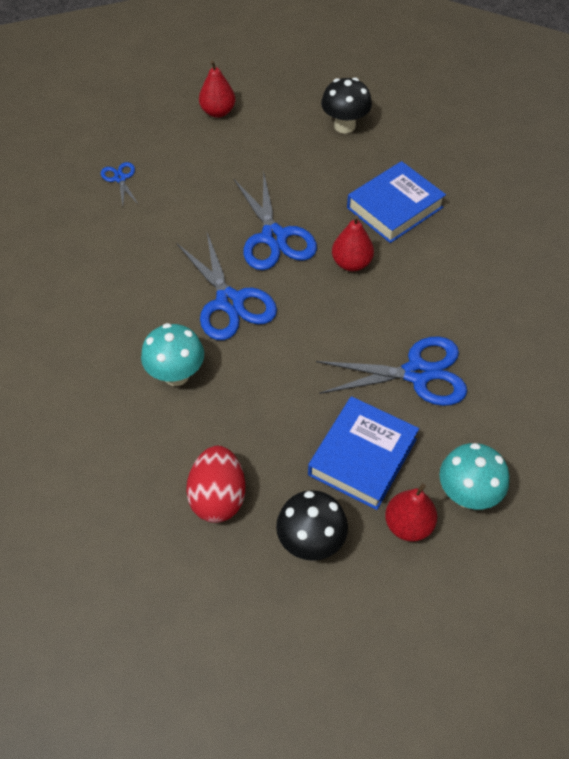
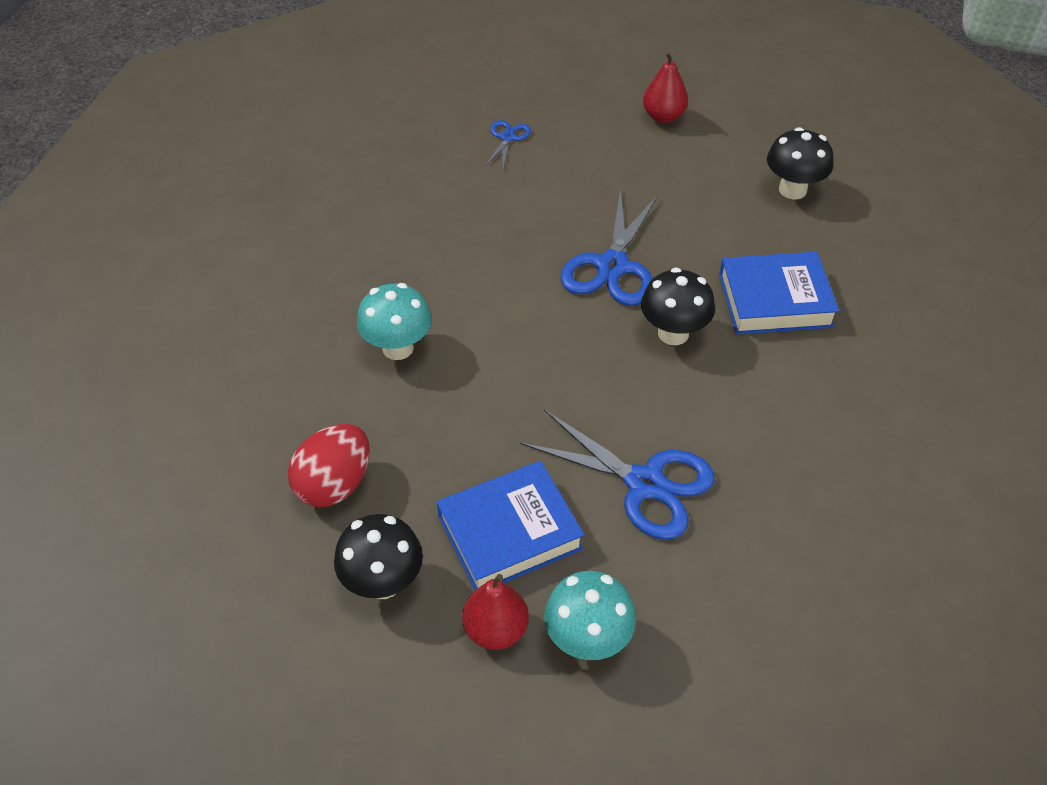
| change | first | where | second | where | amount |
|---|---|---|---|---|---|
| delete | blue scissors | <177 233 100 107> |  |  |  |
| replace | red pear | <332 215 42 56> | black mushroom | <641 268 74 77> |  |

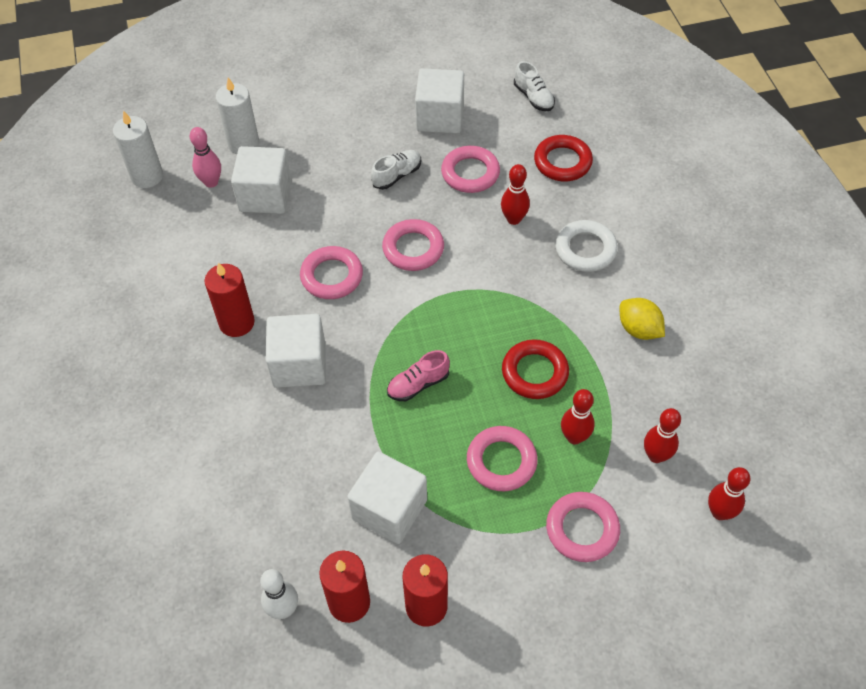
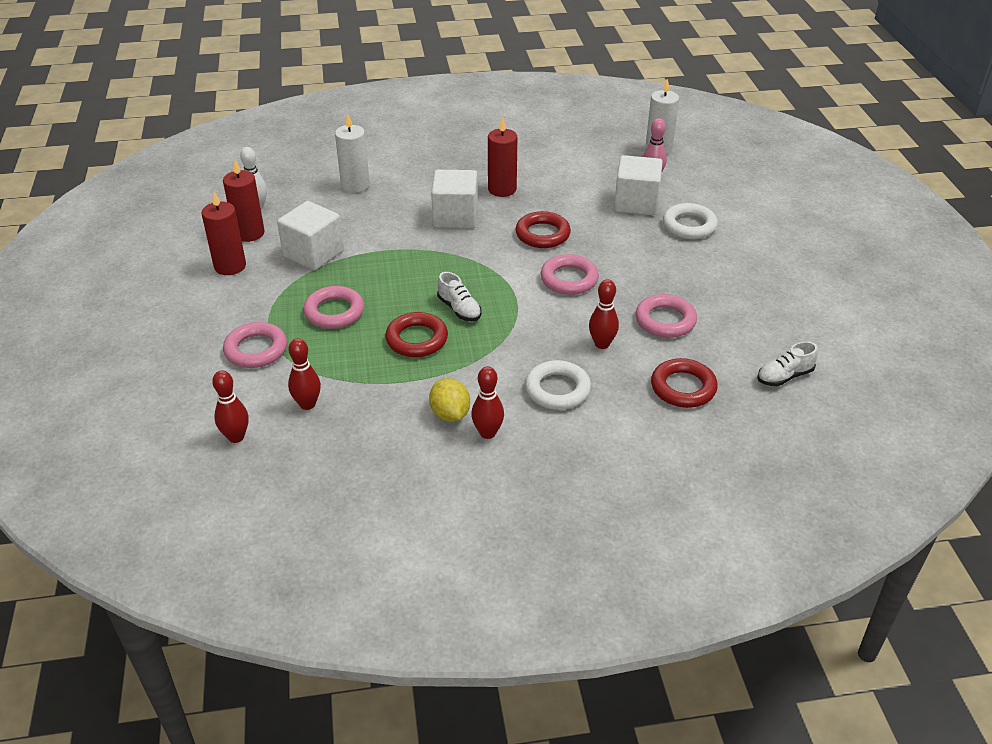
| change | first | where | second | where | amount |
|---|---|---|---|---|---|
| delete | pink shoe | <387 350 63 51> |  |  |  |
| delete | white cube | <415 68 49 66> |  |  |  |
| insert |  |  | white ring | <663 203 55 36> |  |
| move | white candle | <216 77 43 77> |  | <335 114 35 79> |  |
| move | white shoe | <371 150 50 40> |  | <437 272 45 49> |  |
| move | red bowling pin | <561 389 34 56> |  | <471 366 33 73> |  |
| recolor | pink ring | <300 246 63 53> | red ring | <515 211 56 37> |  |
| rotate | yellow lemon | <620 298 45 42> |  | <429 378 41 44> | 75 degrees counterclockwise |

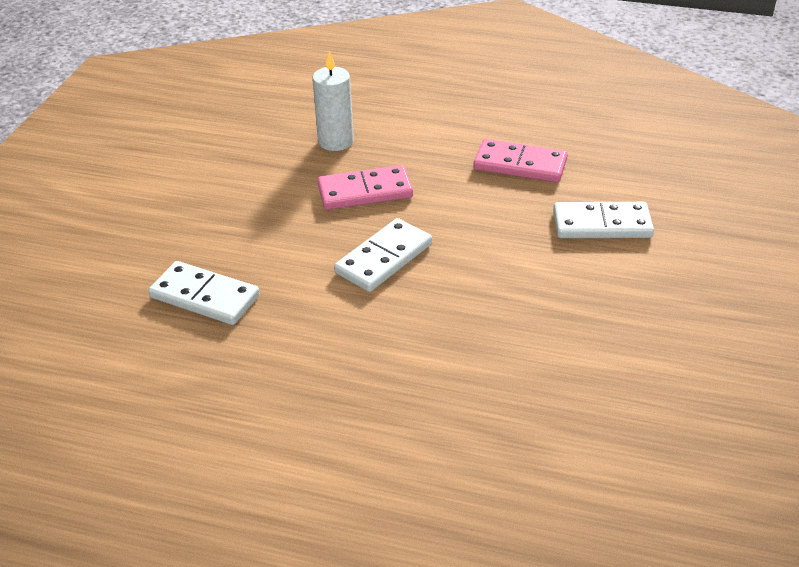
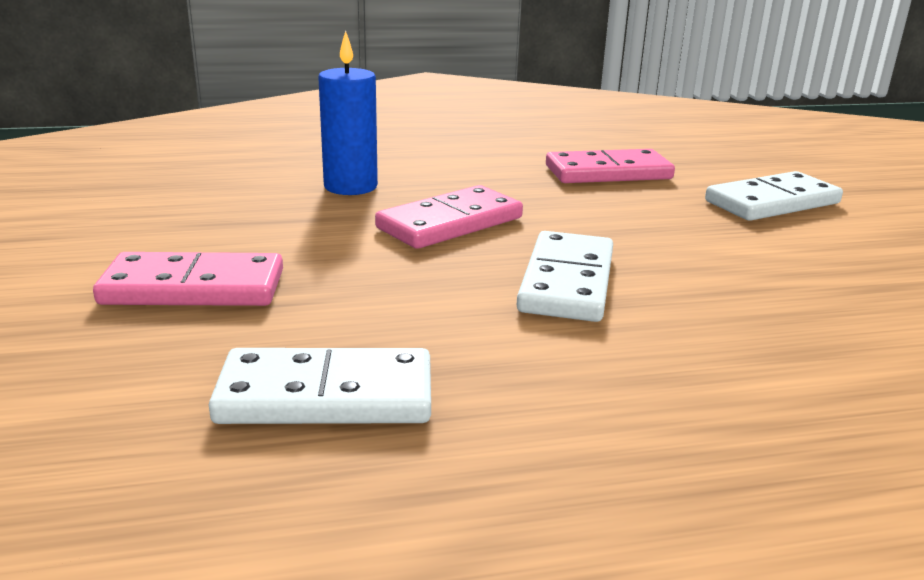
| change | first | where | second | where | amount |
|---|---|---|---|---|---|
| insert |  |  | pink domino | <93 252 190 54> |  |
| recolor | white candle | <312 51 42 100> | blue candle | <318 31 60 164> |  |

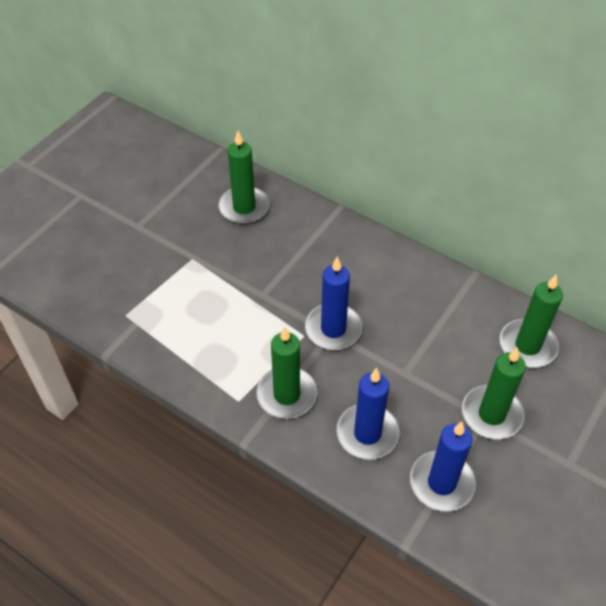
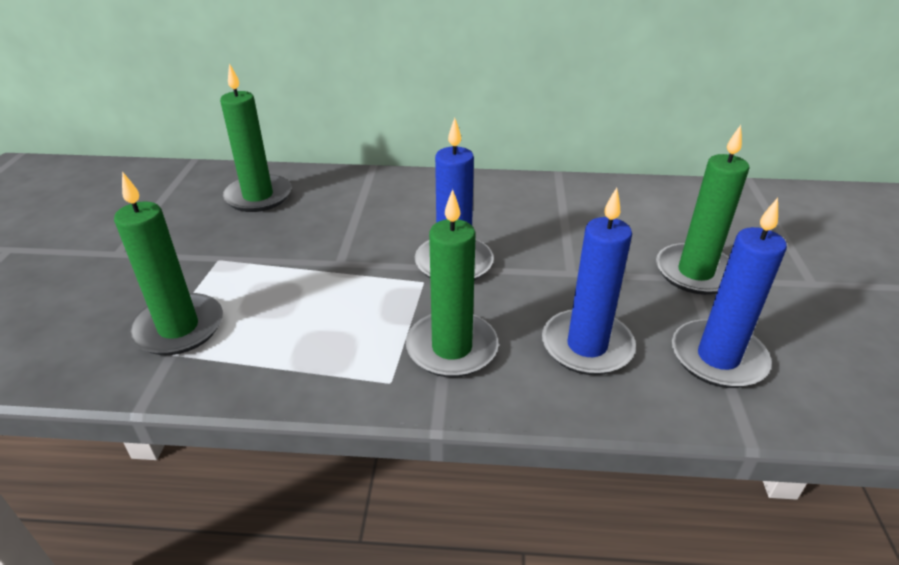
| change | first | where | second | where | amount |
|---|---|---|---|---|---|
| move | green candle | <499 274 64 94> |  | <114 171 109 184> |  |

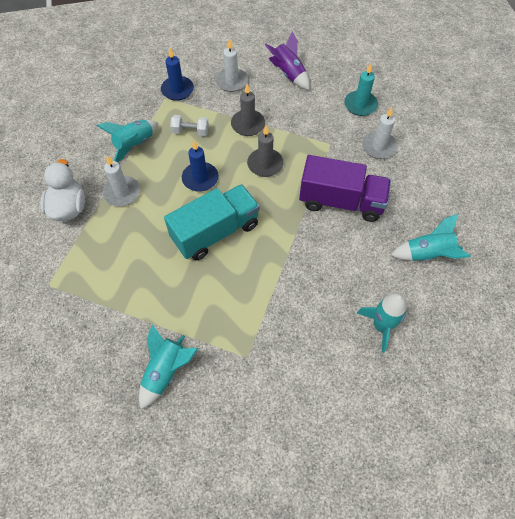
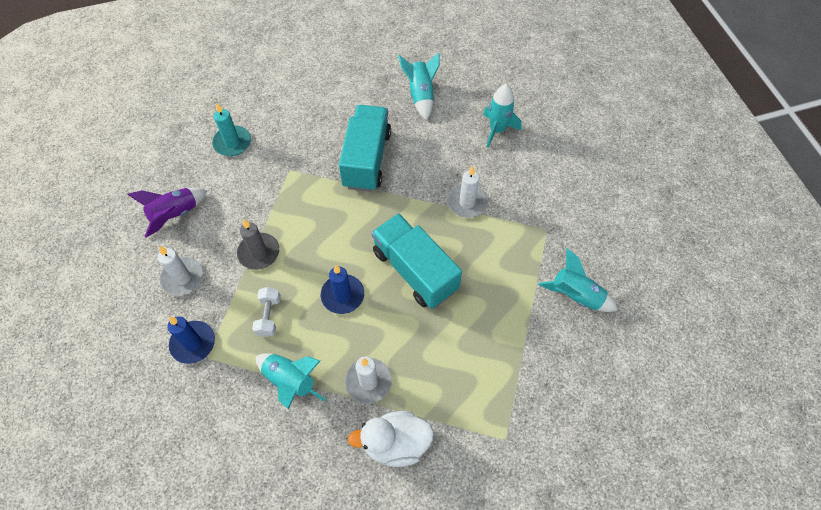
| change | first | where | second | where | amount |
|---|---|---|---|---|---|
| delete | grey candle | <247 125 36 52> |  |  |  |
| move | white candle | <362 107 36 52> |  | <447 166 41 52> |  |
| recolor | purple truck | <299 155 92 67> | turquoise truck | <339 105 52 87> |  |

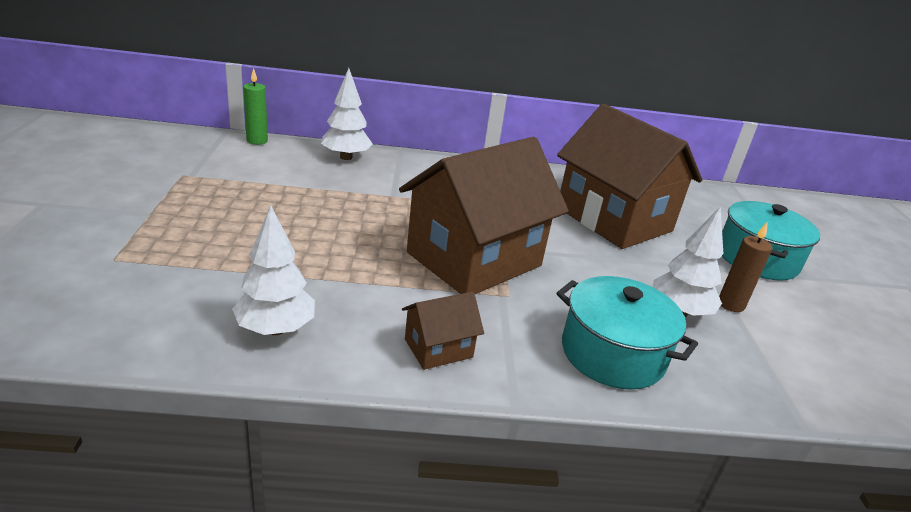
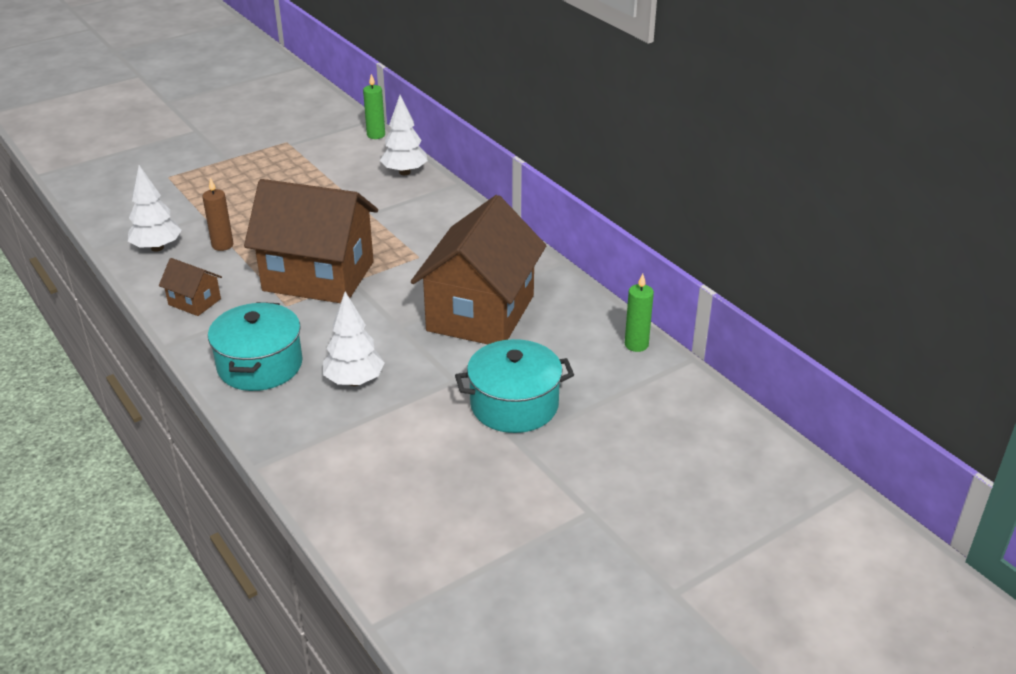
| change | first | where | second | where | amount |
|---|---|---|---|---|---|
| insert |  |  | green candle | <625 273 29 79> |  |
| move | brown candle | <719 223 53 89> |  | <202 178 31 73> |  |

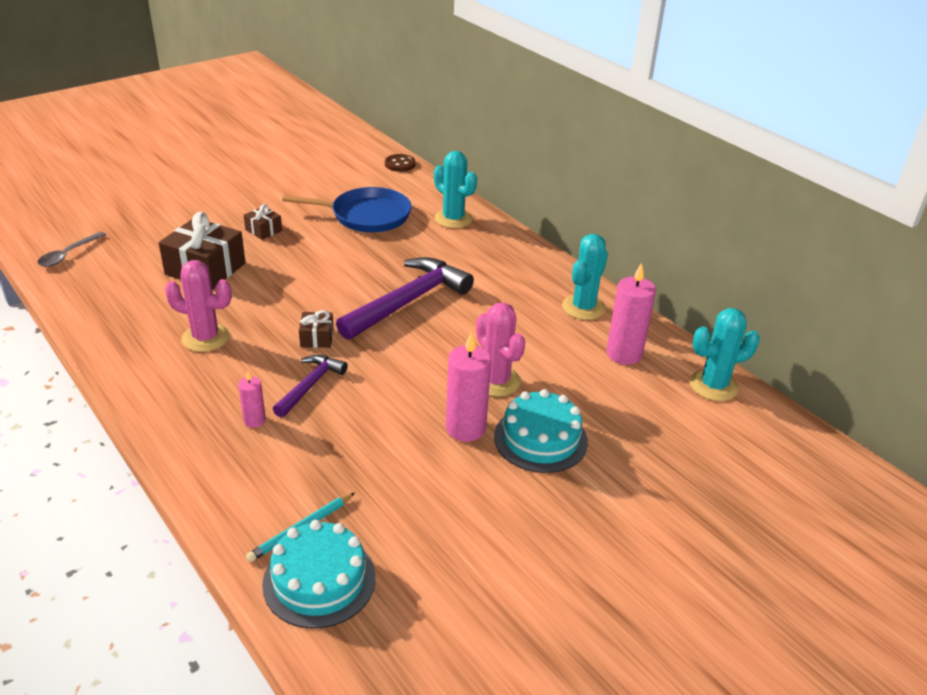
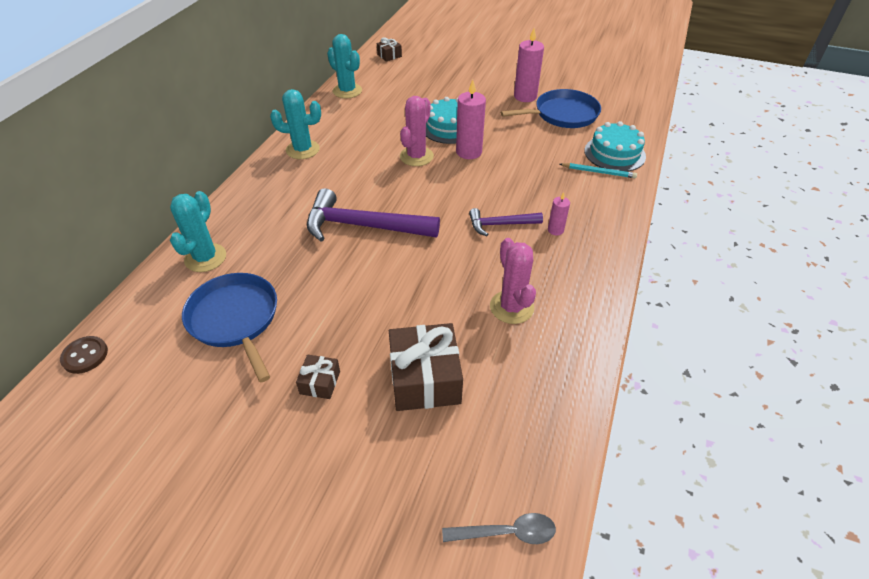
| change | first | where | second | where | amount |
|---|---|---|---|---|---|
| insert |  |  | blue pan | <501 89 100 39> |  |
| move | brown gift | <299 310 34 38> |  | <377 37 25 24> |  |
| move | pink candle | <606 263 50 102> |  | <514 28 30 74> |  |

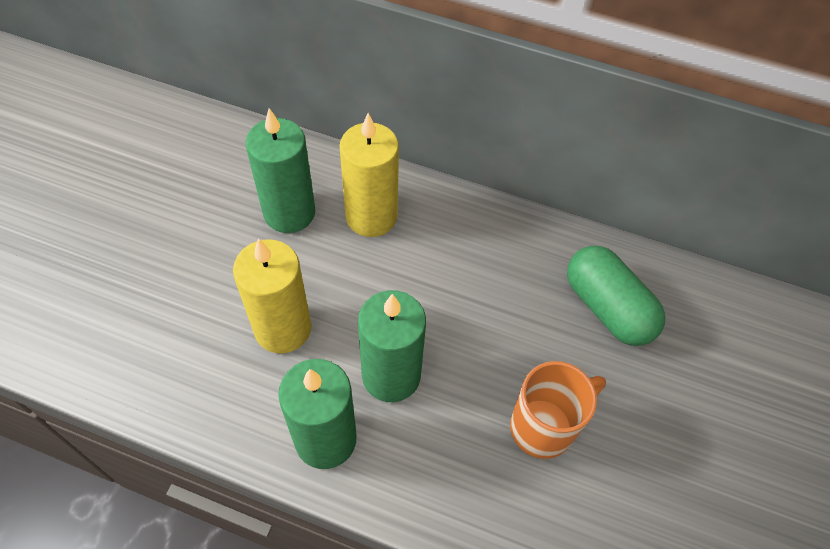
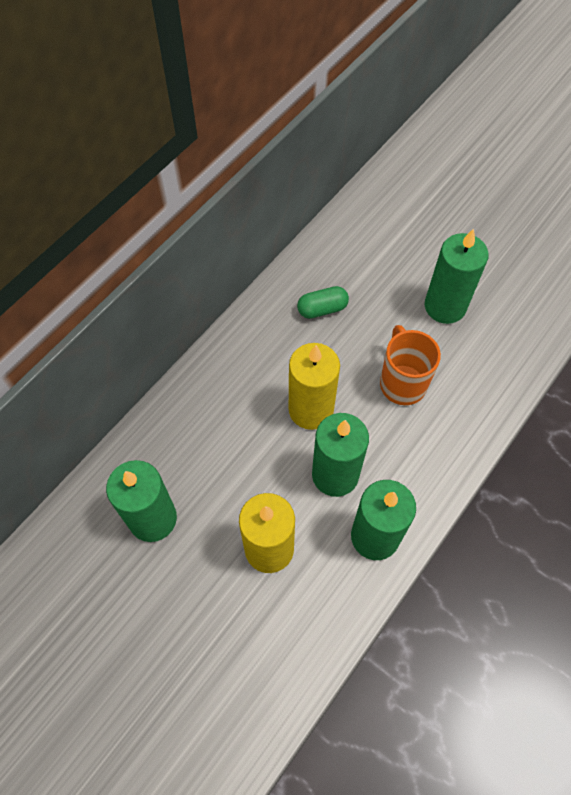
| change | first | where | second | where | amount |
|---|---|---|---|---|---|
| insert |  |  | green candle | <425 229 64 95> |  |
| move | yellow candle | <339 113 60 124> |  | <289 343 51 87> |  |
| resize | green capsule | <567 246 99 100> |  | <297 286 52 33> | x0.60 |

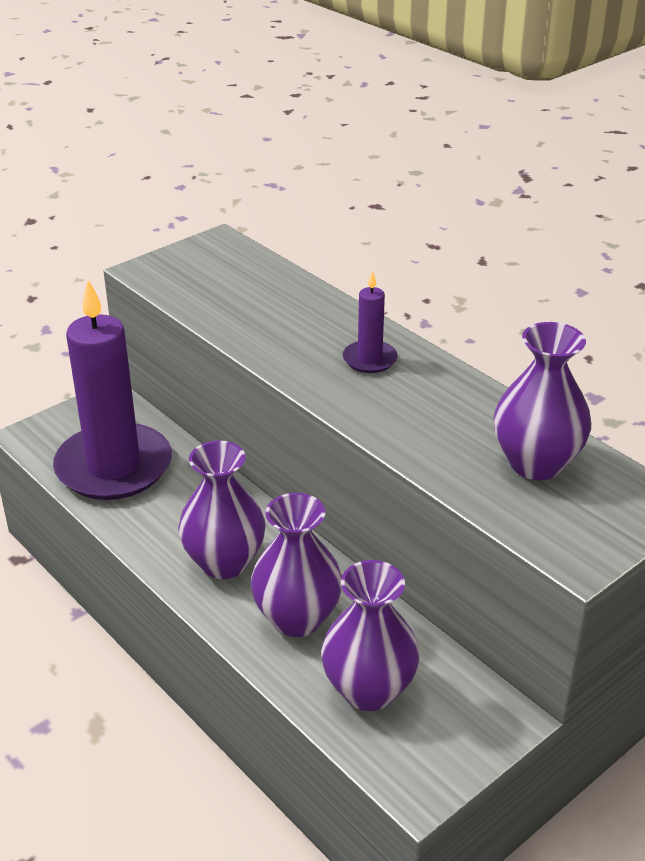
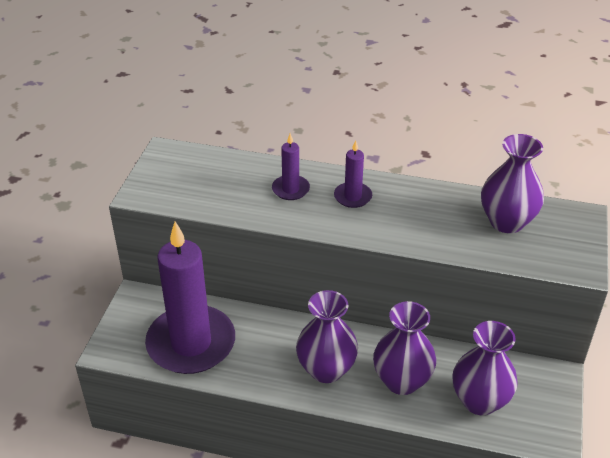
| change | first | where | second | where | amount |
|---|---|---|---|---|---|
| insert |  |  | purple candle | <272 133 38 67> |  |

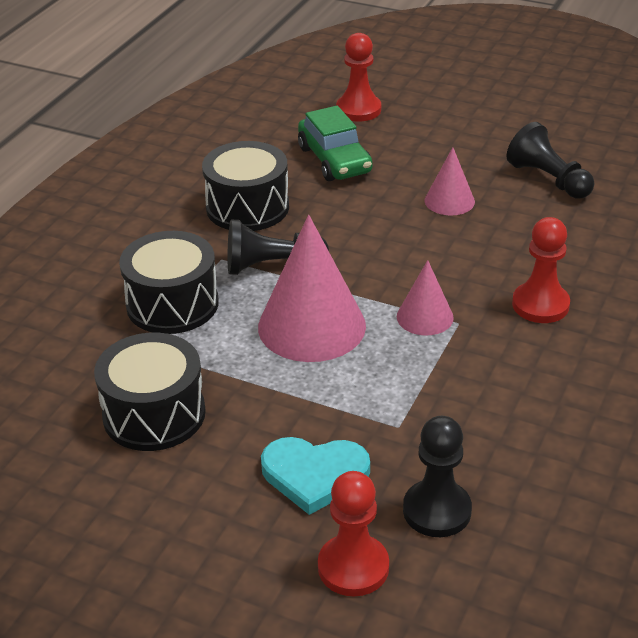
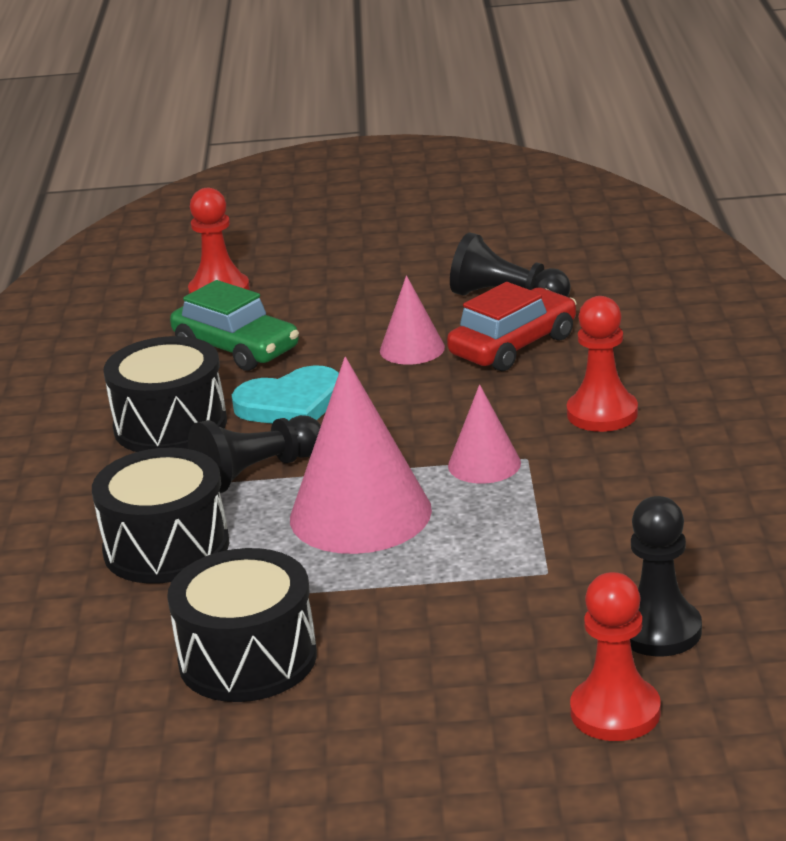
| change | first | where | second | where | amount |
|---|---|---|---|---|---|
| insert |  |  | red car | <447 282 130 89> |  |
| move | turquoise heart | <261 437 109 78> |  | <232 365 107 59> |  |

